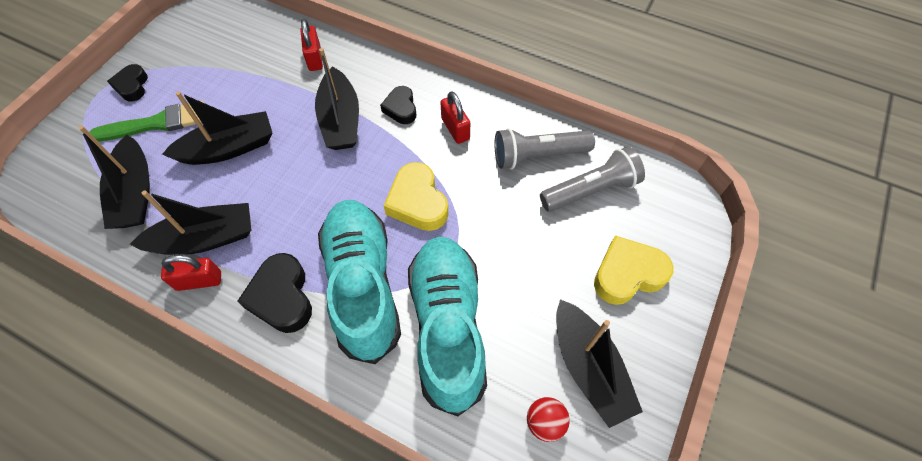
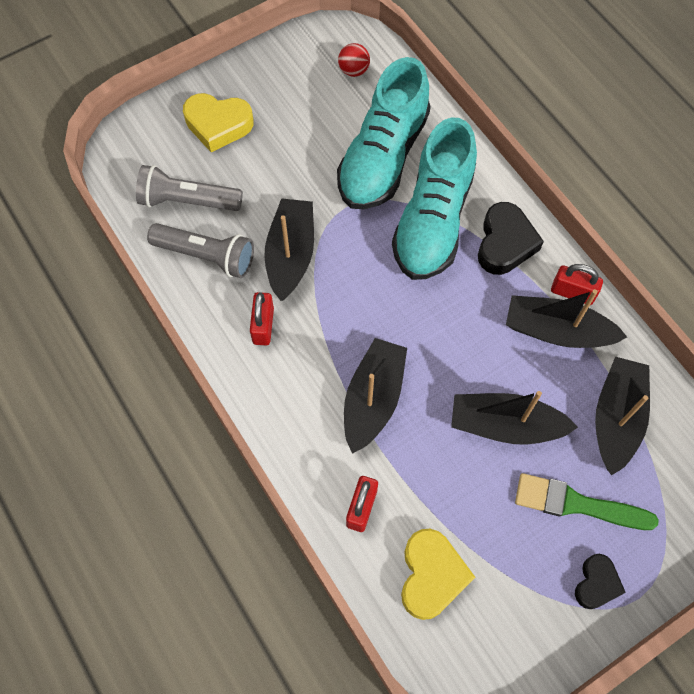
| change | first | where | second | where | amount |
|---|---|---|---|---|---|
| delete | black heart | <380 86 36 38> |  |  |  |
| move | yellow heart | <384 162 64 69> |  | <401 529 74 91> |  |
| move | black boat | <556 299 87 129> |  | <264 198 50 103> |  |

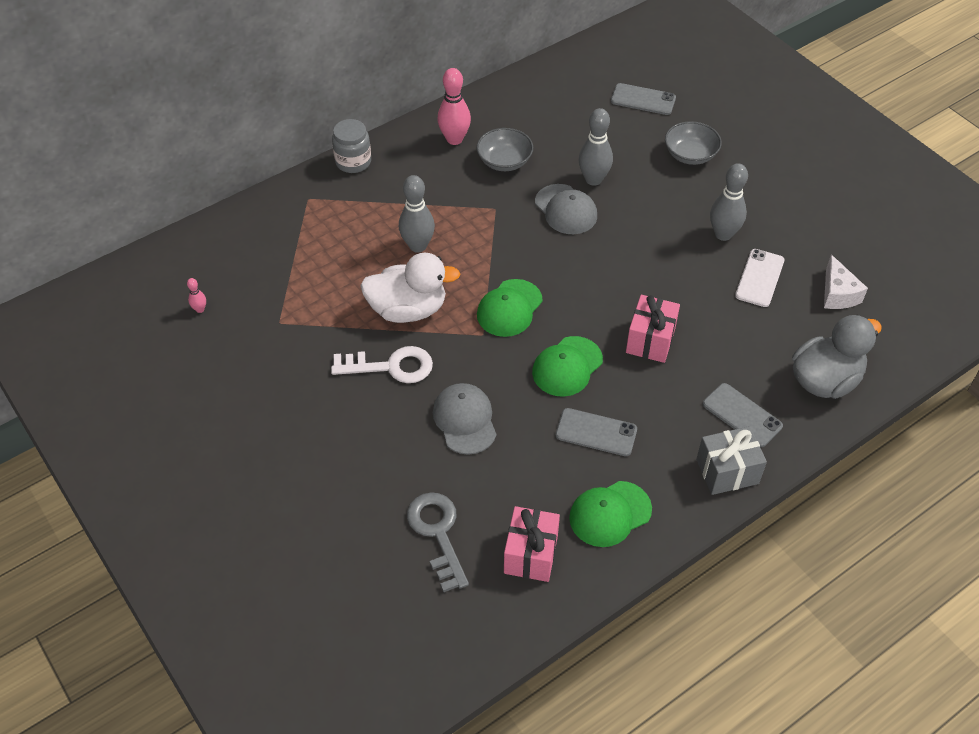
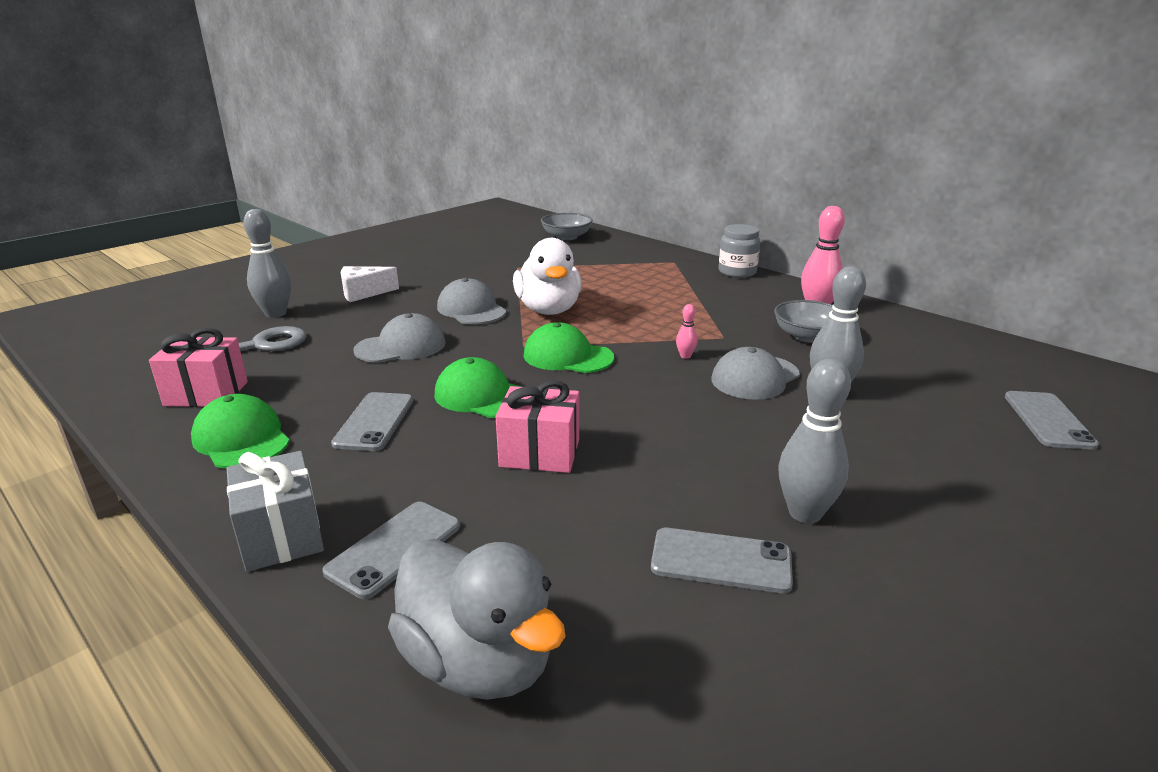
| change | first | where | second | where | amount |
|---|---|---|---|---|---|
| move | pink bowling pin | <187 278 19 35> |  | <676 304 21 55> |  |
| move | grey bowling pin | <399 175 36 78> |  | <243 209 48 109> |  |
| move | grey bowl | <665 121 57 44> |  | <541 213 52 27> |  |
| move | white cheese | <824 255 44 54> |  | <341 266 58 36> |  |
| replace | white key | <331 346 102 37> | grey cap | <437 278 69 46> |  |
| recolor | white phone | <735 249 49 58> | grey phone | <651 528 142 65> |  |

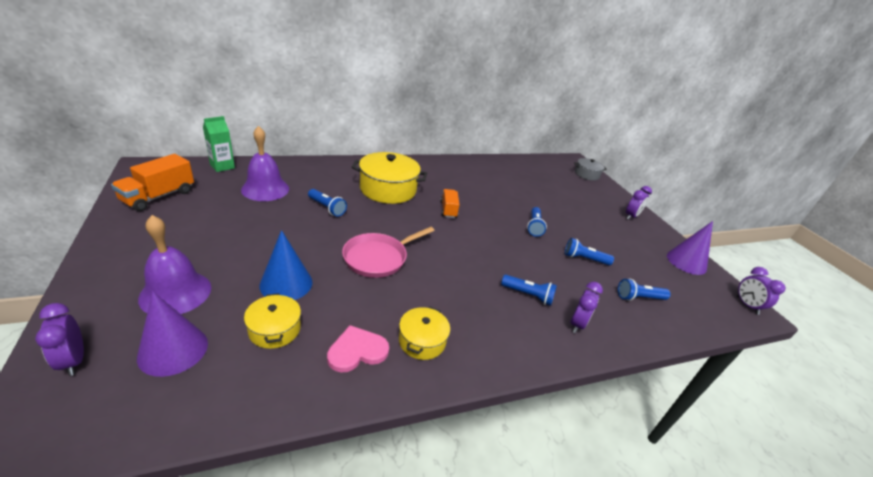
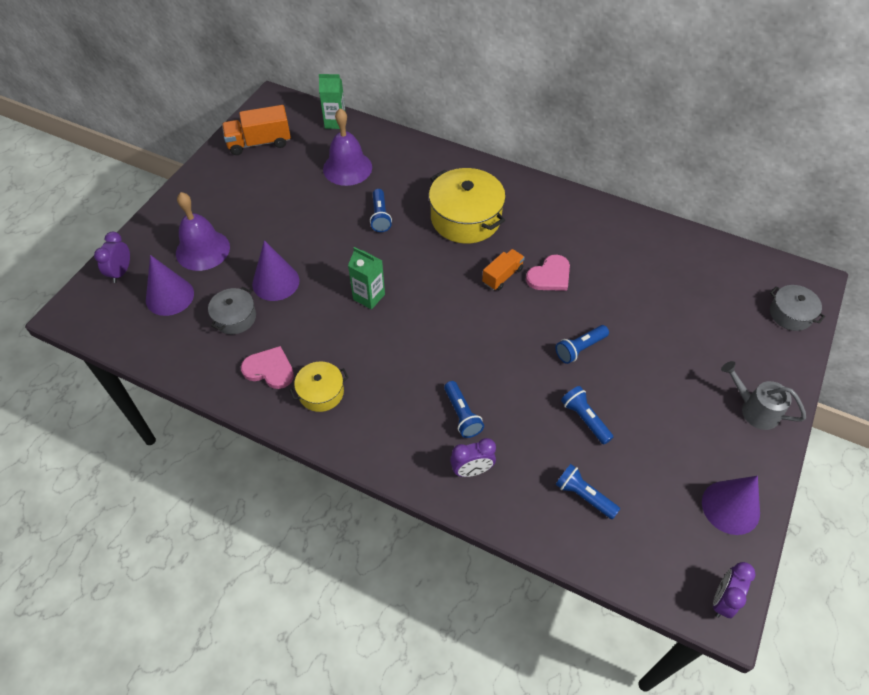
| change | first | where | second | where | amount |
|---|---|---|---|---|---|
| insert |  |  | pink heart | <526 255 44 36> |  |
| replace | pink pan | <342 227 93 51> | green carton | <348 247 37 62> |  |
| replace | purple clock | <626 186 26 33> | grey watering can | <721 361 85 69> |  |
| recolor | yellow pot | <244 293 57 56> | grey pot | <208 287 48 47> |  |
| recolor | blue cone | <259 230 54 70> | purple cone | <252 240 48 61> |  |

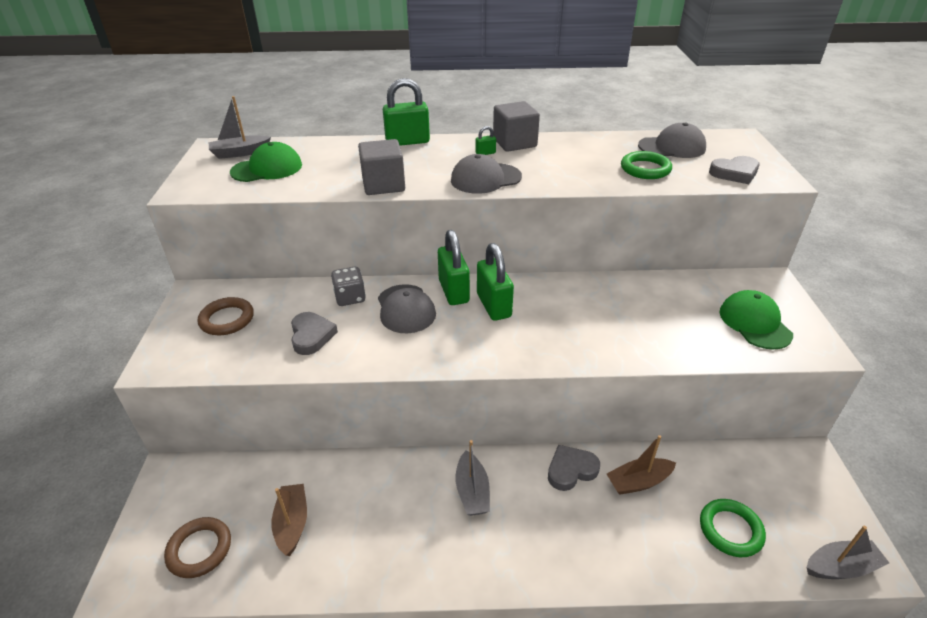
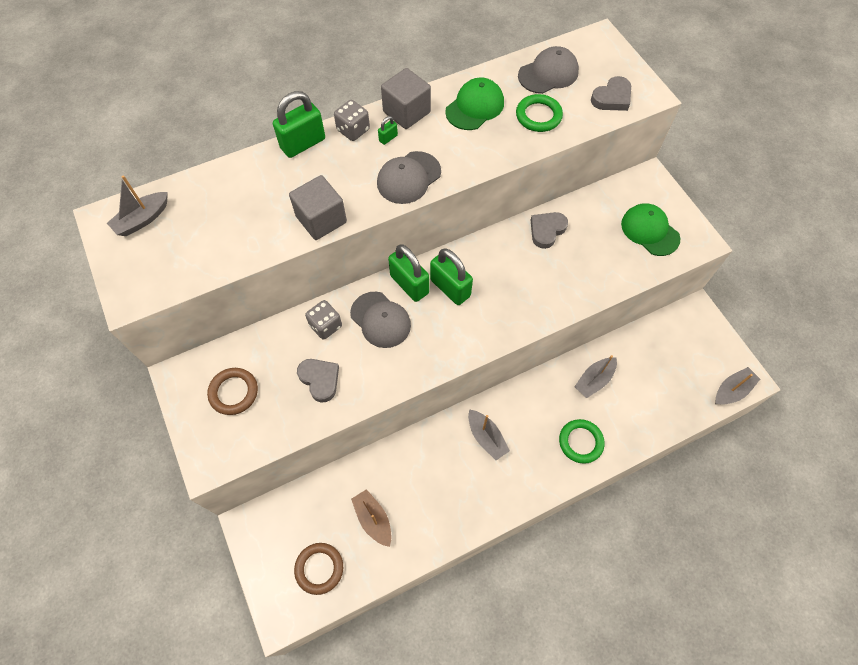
| change | first | where | second | where | amount |
|---|---|---|---|---|---|
| insert |  |  | grey dice | <334 100 36 41> |  |
| move | green cap | <230 142 72 40> |  | <445 77 59 53> |  |
| move | grey heart | <548 445 52 46> |  | <531 212 37 37> |  |
| move | green ring | <700 499 66 58> |  | <559 419 45 45> |  |
| recolor | brown boat | <607 435 69 60> | grey boat | <575 355 42 43> |  |

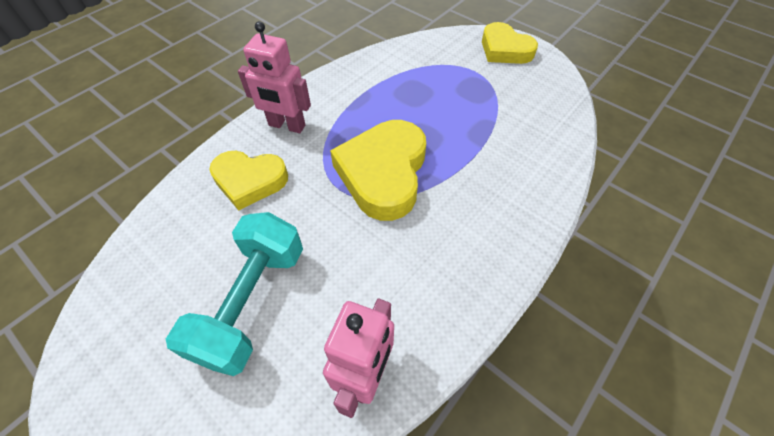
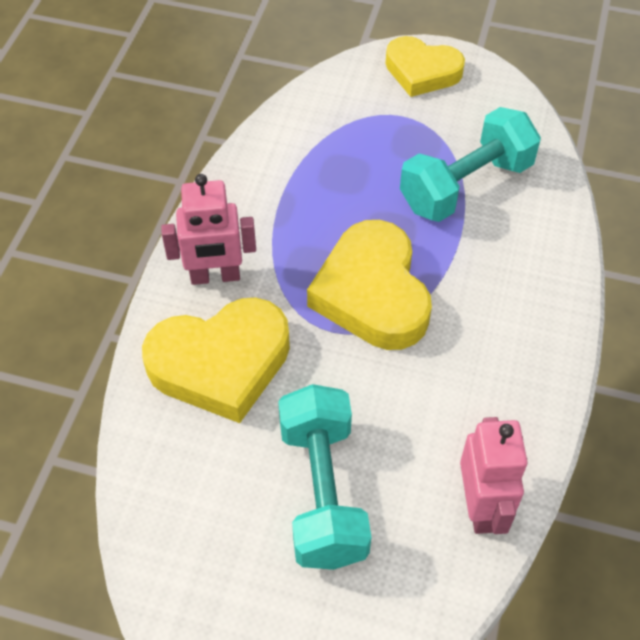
| change | first | where | second | where | amount |
|---|---|---|---|---|---|
| insert |  |  | turquoise dumbbell | <400 107 141 115> |  |
| resize | yellow heart | <209 151 79 59> |  | <142 298 148 125> | x1.50 |

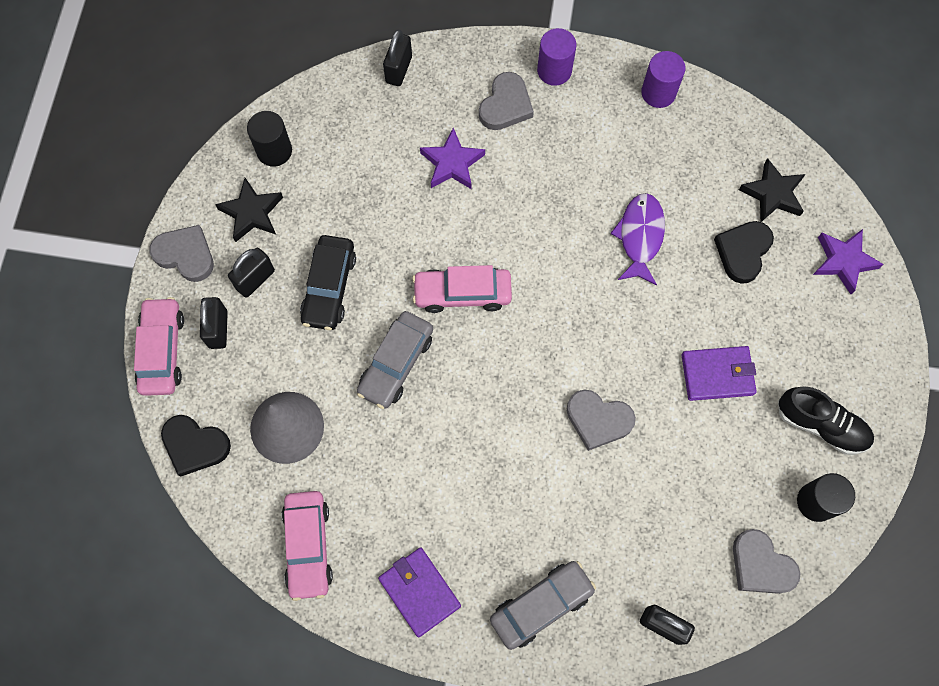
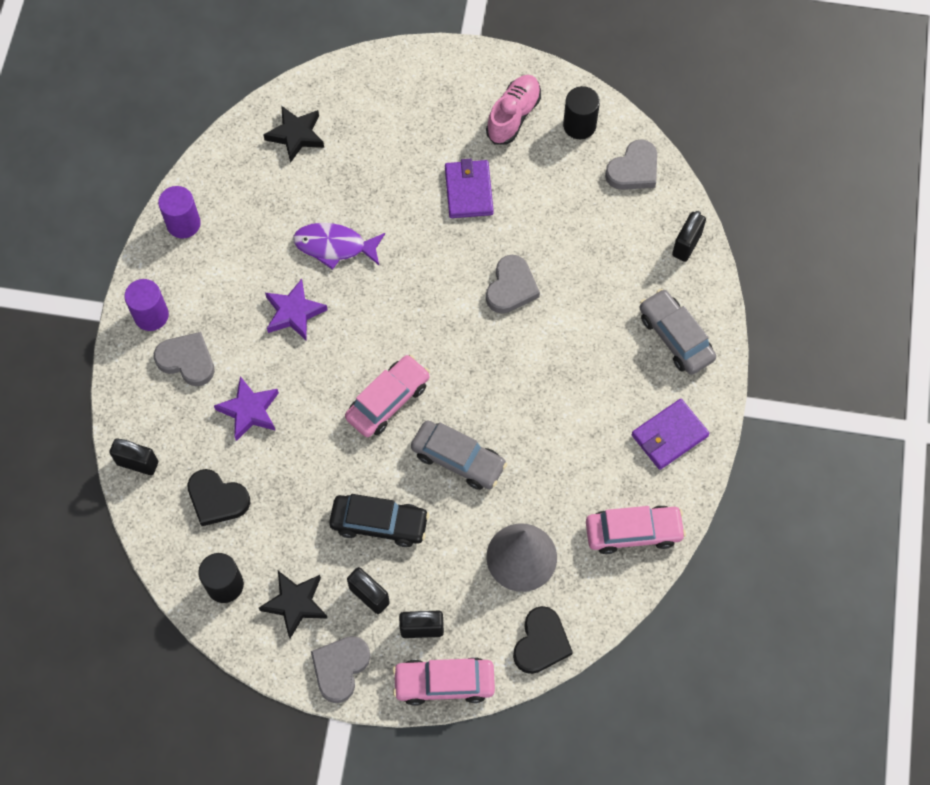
| change | first | where | second | where | amount |
|---|---|---|---|---|---|
| move | black heart | <714 221 60 63> |  | <187 469 63 57> |  |
| move | purple star | <813 229 71 65> |  | <265 279 63 61> |  |
| recolor | black shoe | <778 387 96 68> | pink shoe | <486 75 55 70> |  |
| rotate | pink car | <412 265 100 48> |  | <345 355 85 82> | 135 degrees counterclockwise |

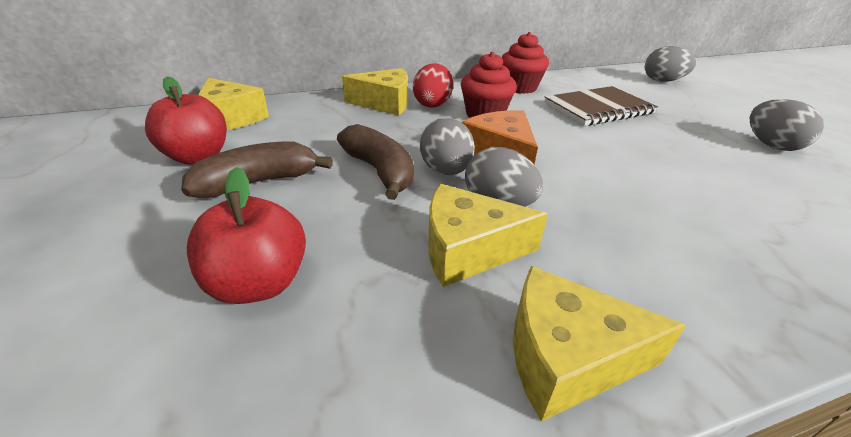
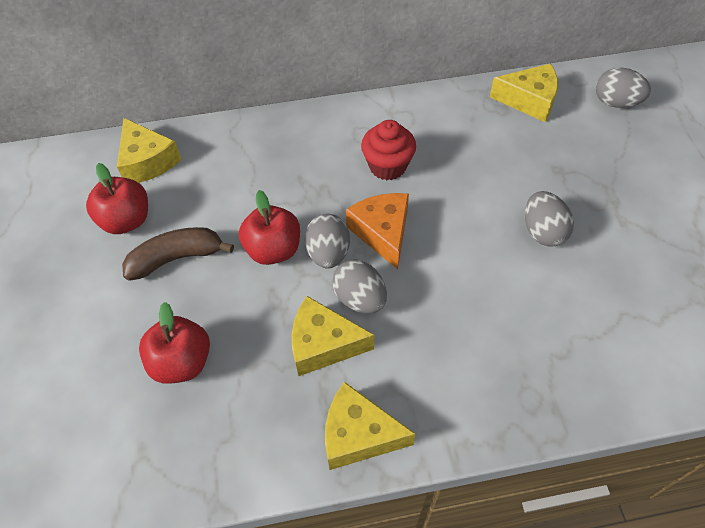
| change | first | where | second | where | amount |
|---|---|---|---|---|---|
| delete | red egg | <413 63 40 44> |  |  |  |
| delete | red cupcake | <501 32 48 62> |  |  |  |
| delete | brown notebook | <544 86 114 40> |  |  |  |
| move | yellow cheese | <342 68 66 48> |  | <490 63 68 59> |  |
| move | grey egg | <750 99 74 52> |  | <525 191 49 56> |  |
| replace | brown banana | <337 124 77 76> | red apple | <239 190 61 75> |  |

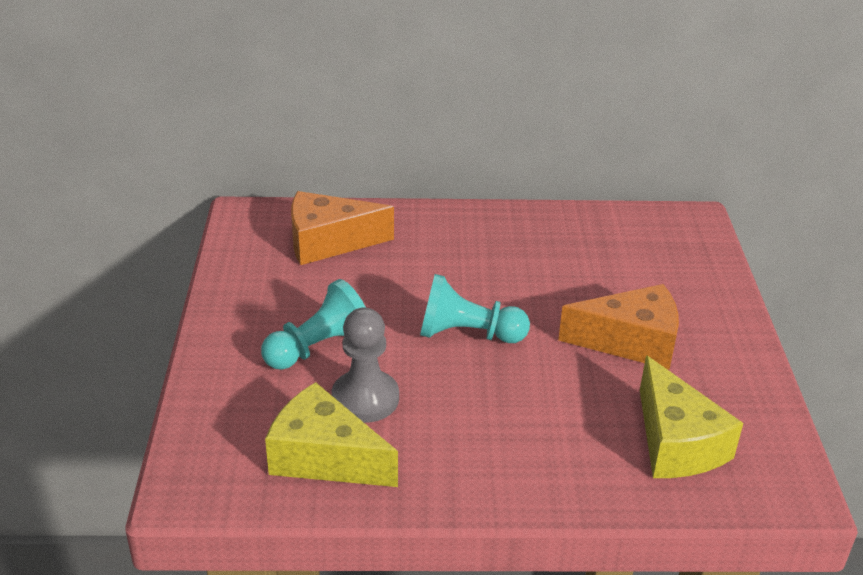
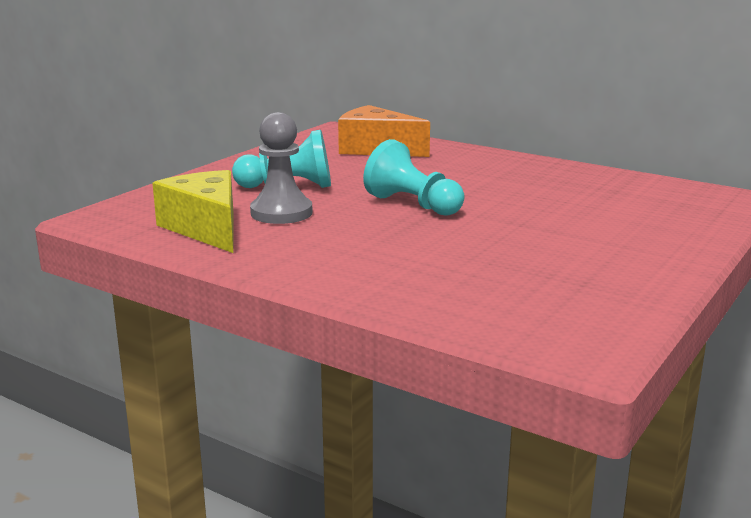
| change | first | where | second | where | amount |
|---|---|---|---|---|---|
| delete | orange cheese | <558 284 121 86> |  |  |  |
| delete | yellow cheese | <640 355 103 123> |  |  |  |

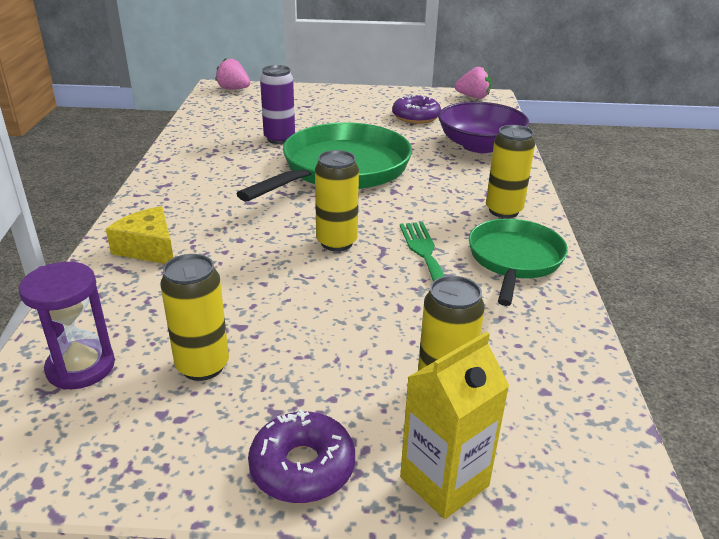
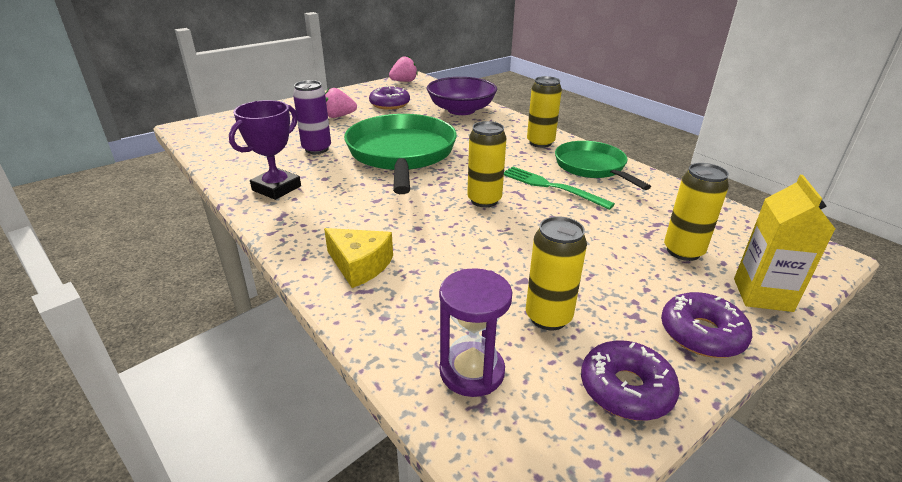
| change | first | where | second | where | amount |
|---|---|---|---|---|---|
| insert |  |  | purple trophy | <229 100 72 100> |  |
| insert |  |  | purple donut | <581 341 99 80> |  |
| move | pink strawberry | <215 58 35 32> |  | <325 88 32 30> |  |
| rotate | yellow cheese | <106 206 67 58> |  | <324 228 69 60> | 150 degrees counterclockwise |

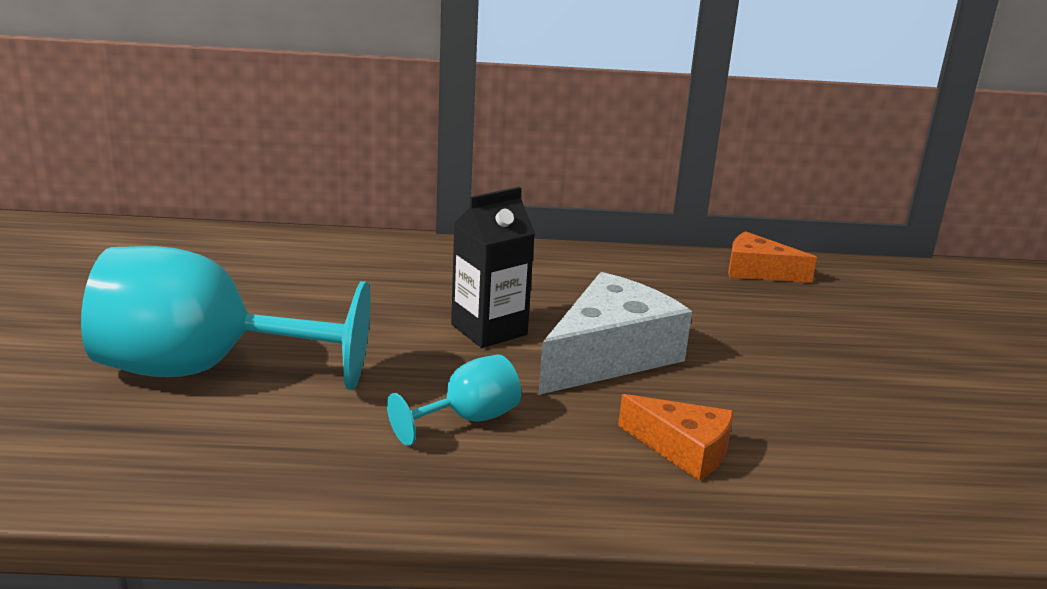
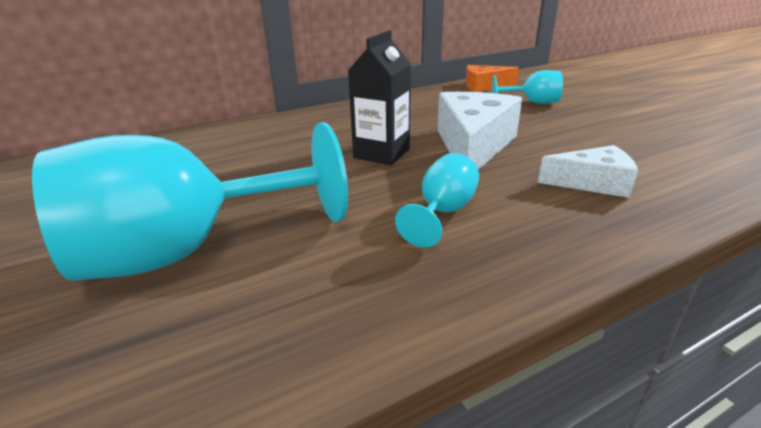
| change | first | where | second | where | amount |
|---|---|---|---|---|---|
| insert |  |  | turquoise goblet | <492 70 71 34> |  |
| recolor | orange cheese | <618 394 116 87> | white cheese | <538 145 100 53> |  |

